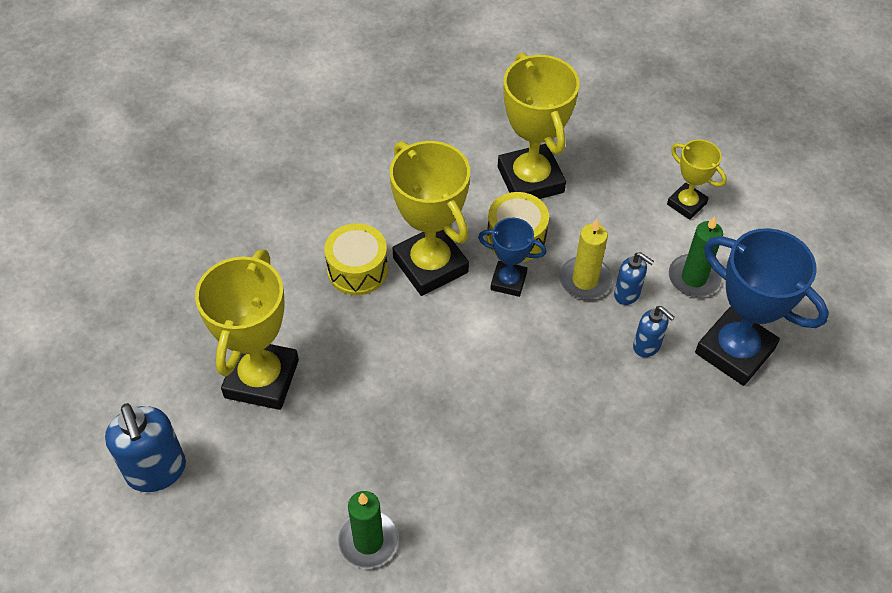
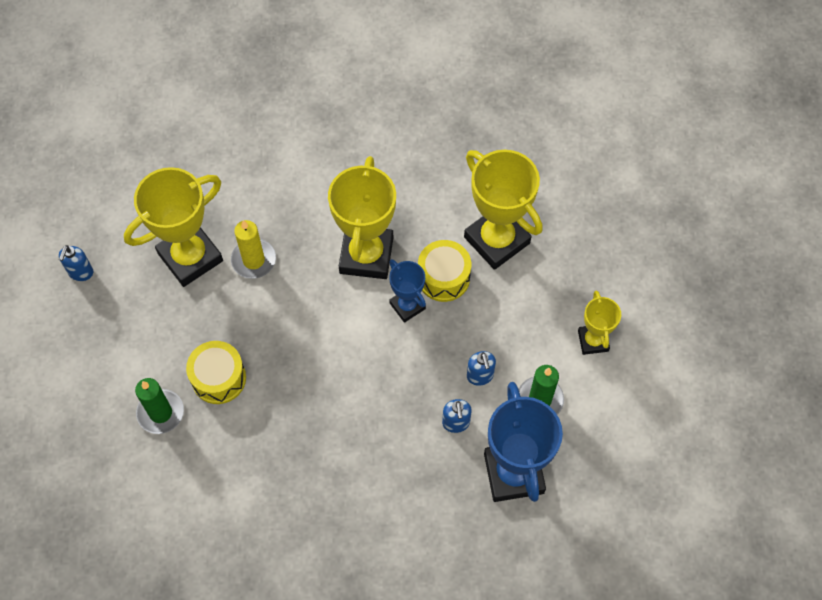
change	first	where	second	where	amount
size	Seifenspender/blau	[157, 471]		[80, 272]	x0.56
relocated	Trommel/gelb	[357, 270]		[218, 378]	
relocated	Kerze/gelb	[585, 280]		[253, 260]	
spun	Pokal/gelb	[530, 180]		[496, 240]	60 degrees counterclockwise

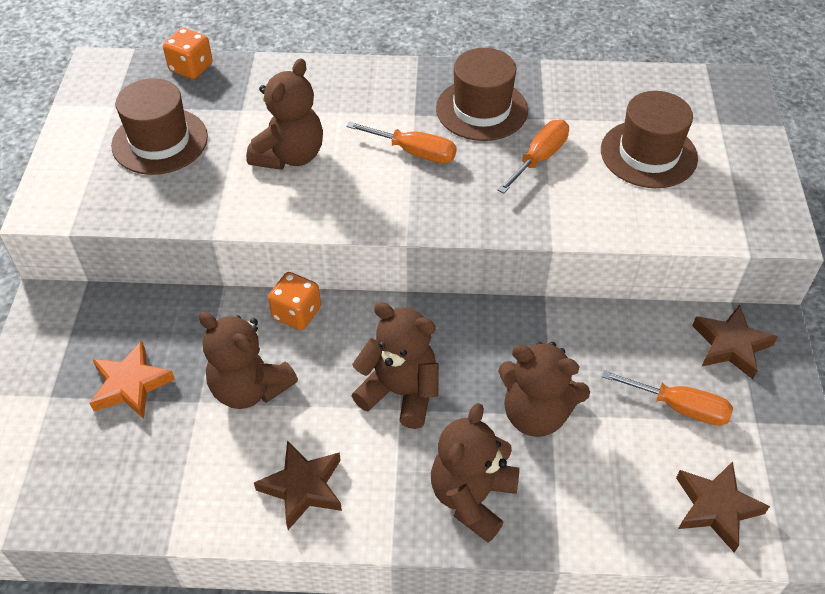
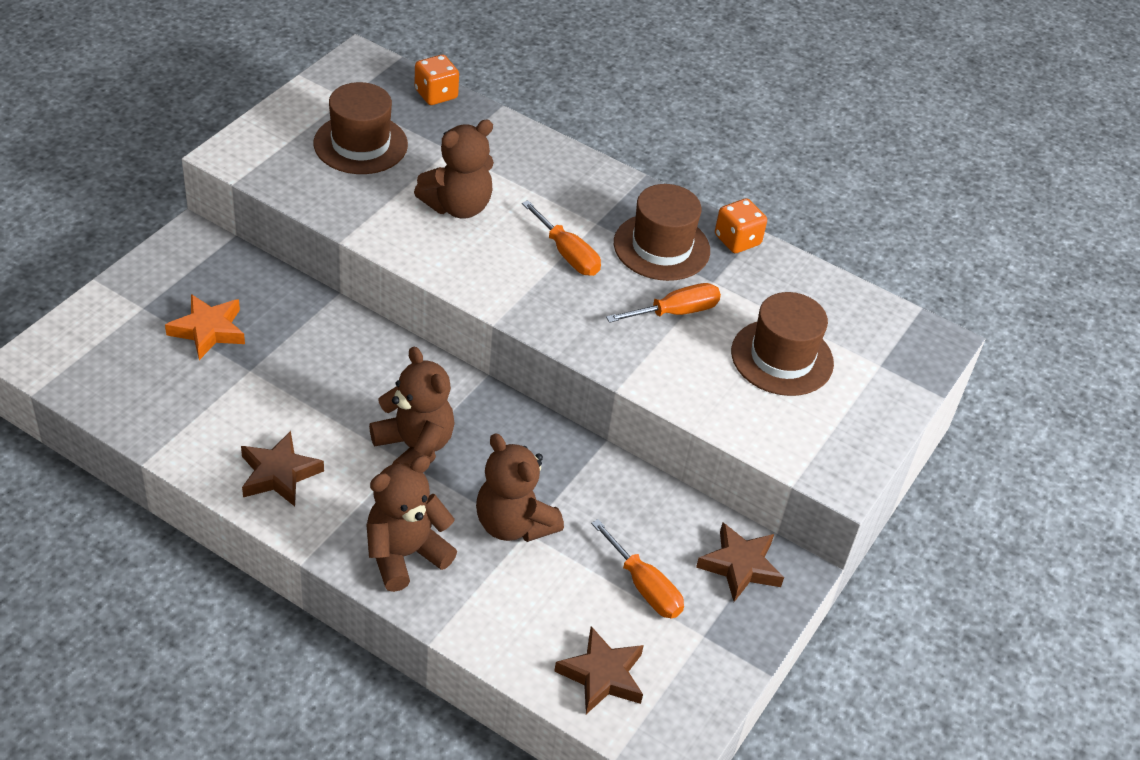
change	first	where	second	where	amount
relocated	Spielwürfel/orange	[296, 313]		[737, 240]	
missing	Teddybär/braun	[250, 388]			

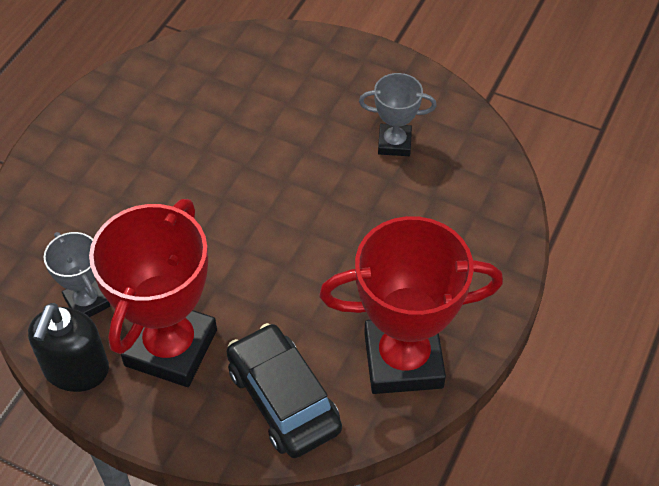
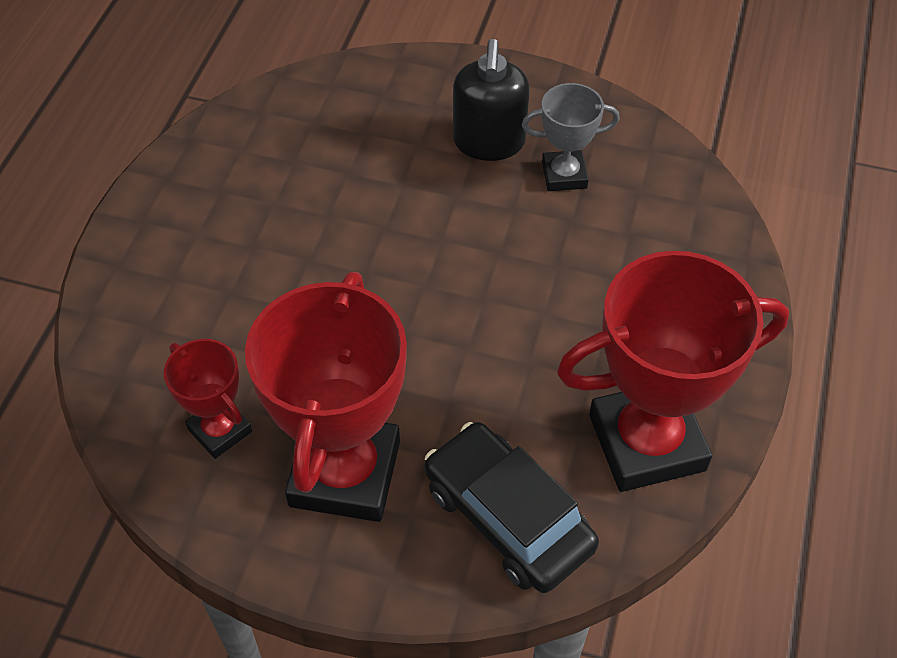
change	first	where	second	where	amount
colour	Pokal/grau	[87, 302]	Pokal/rot	[220, 430]	
relocated	Seifenspender/schwarz	[76, 370]		[489, 142]	

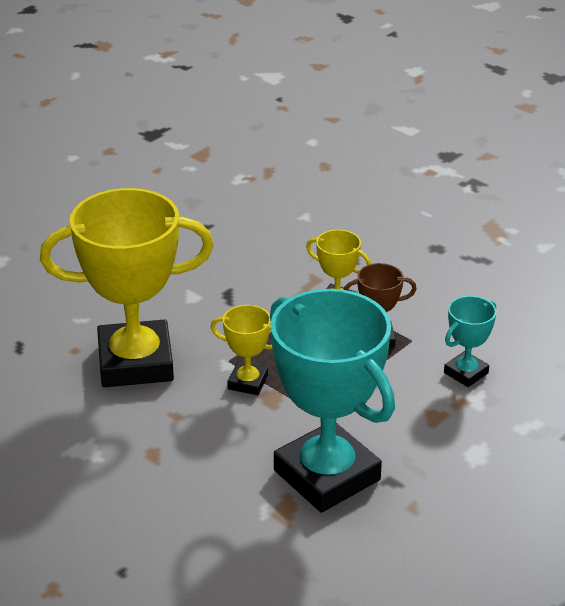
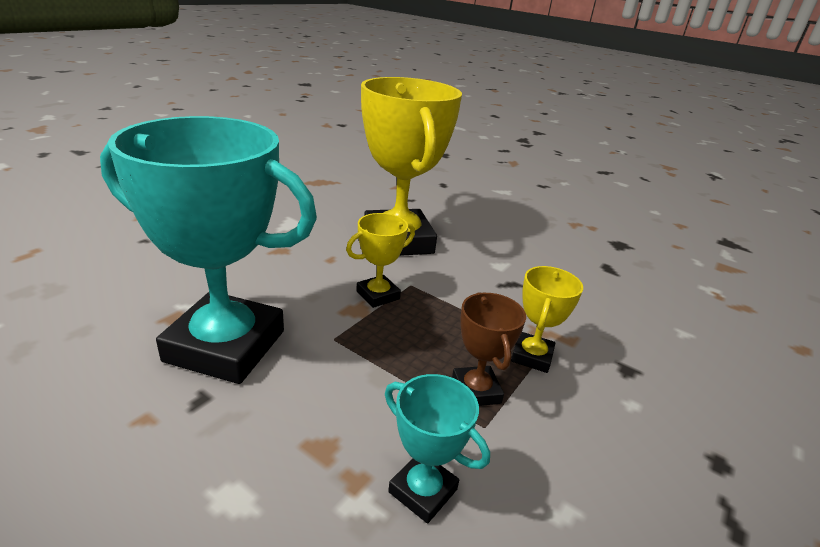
change	first	where	second	where	amount
spun	Pokal/türkis	[327, 475]		[225, 346]	60 degrees clockwise
spun	Pokal/gelb	[247, 382]		[378, 295]	45 degrees clockwise

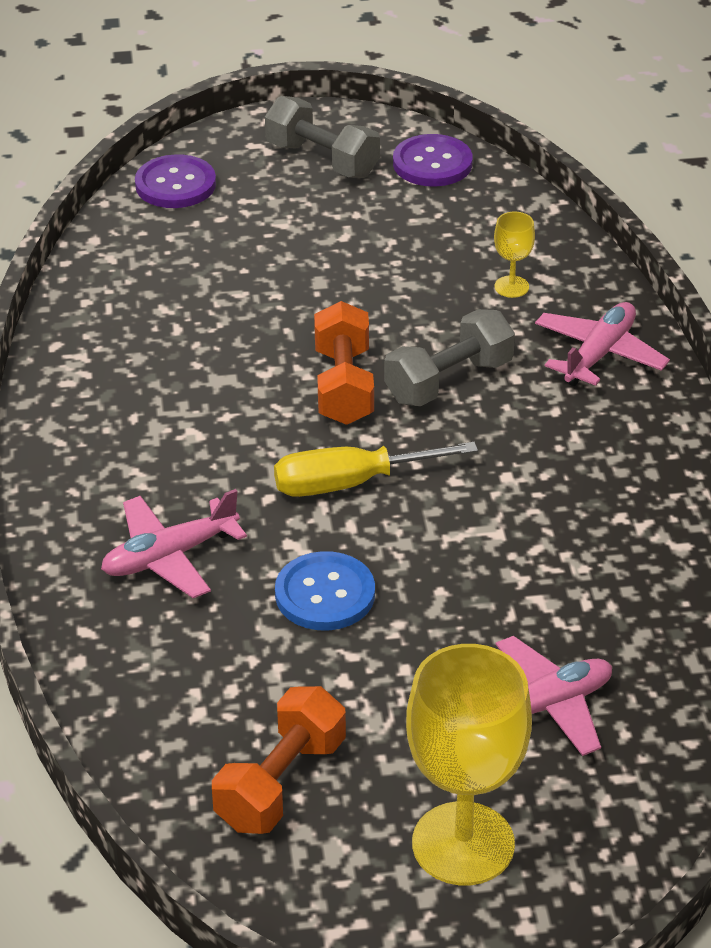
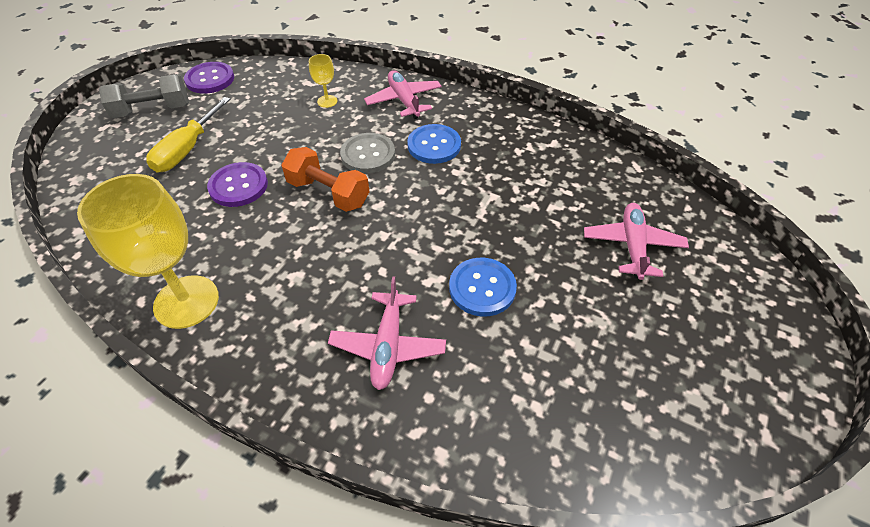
change	first	where	second	where	amount
relocated	Kelch/gelb	[463, 844]		[186, 302]	
relocated	Schraubenzieher/gelb	[350, 483]		[187, 149]	
relocated	Knopf/lila	[175, 184]		[238, 186]	
exchanged	Hantel/grau	[448, 381]	Knopf/grau	[368, 155]	
appeared			Knopf/blau	[434, 145]	
missing	Hantel/orange	[281, 783]			

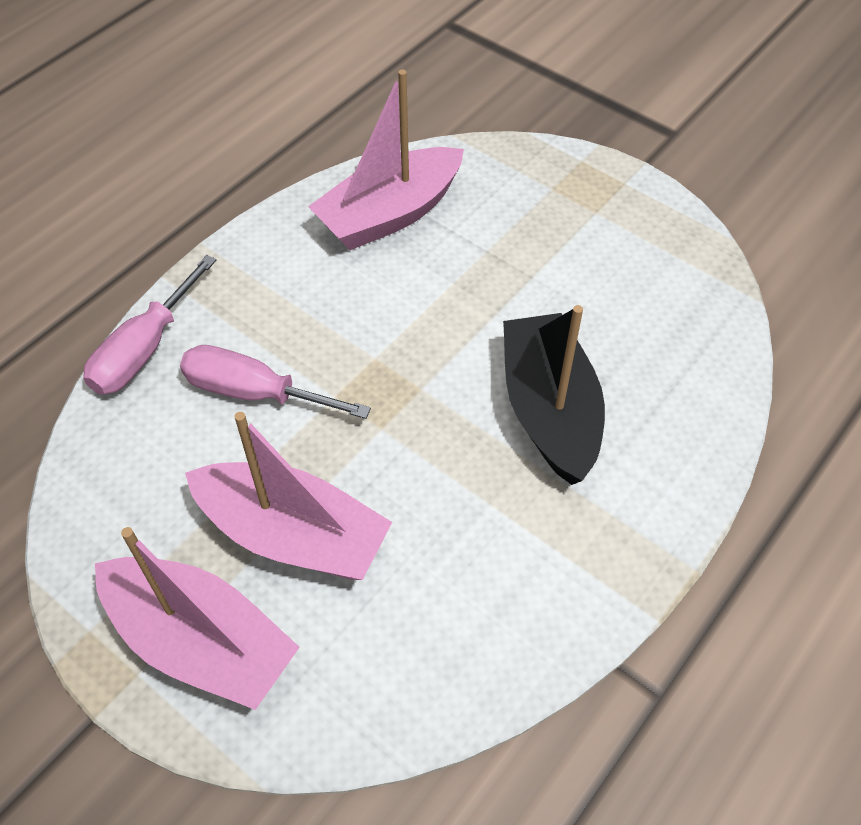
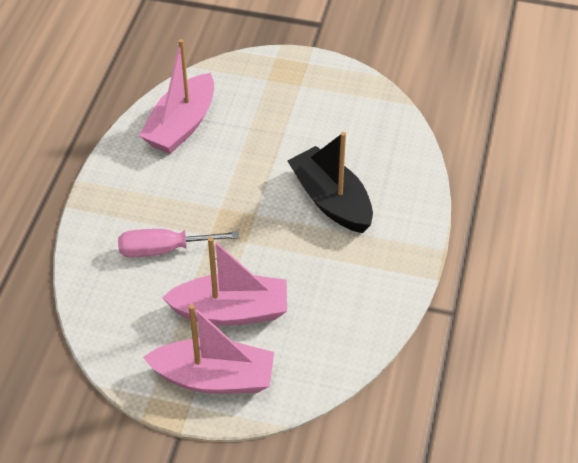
change	first	where	second	where	amount
missing	Schraubenzieher/rosa	[144, 349]			

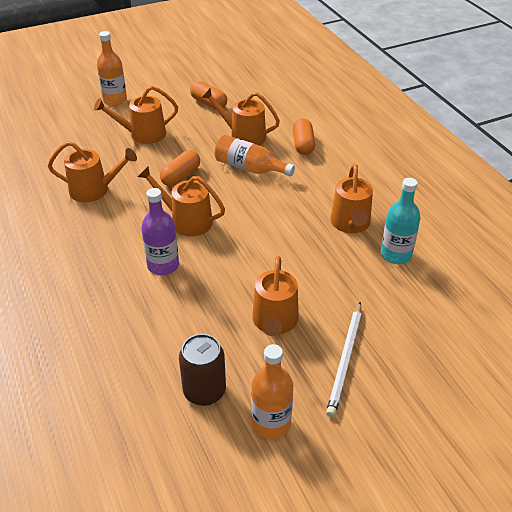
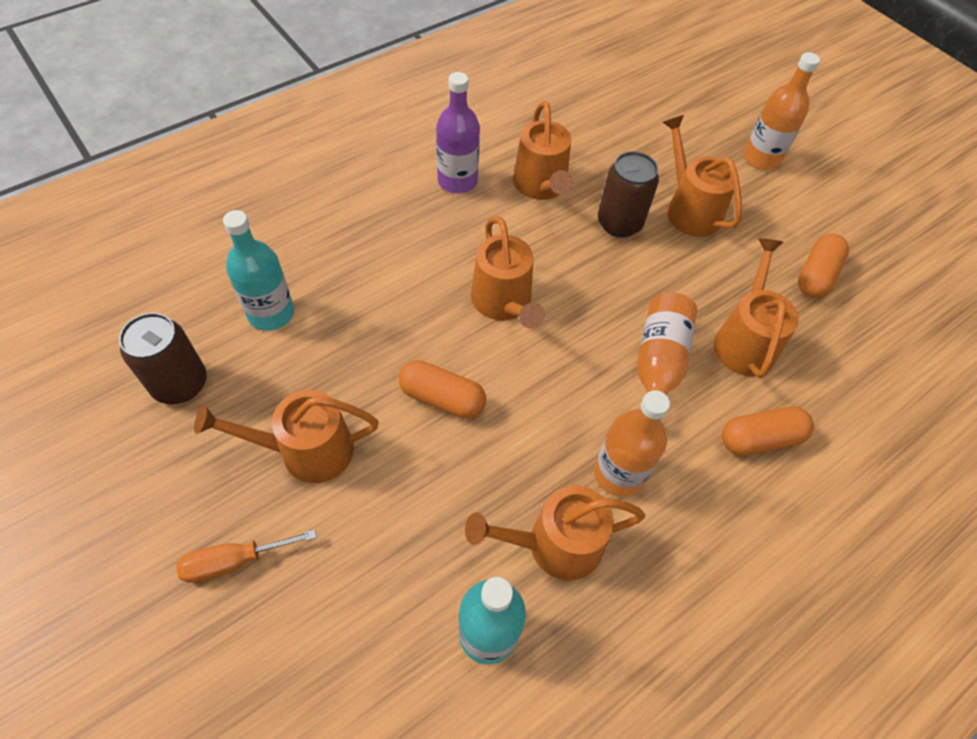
change	first	where	second	where	amount
exchanged	Bleistift/weiß	[345, 360]	Schraubenzieher/orange	[234, 561]	
appeared			Flasche/türkis	[271, 313]	
relocated	Kapsel/orange	[181, 176]		[442, 398]	
relocated	Flasche/lila	[163, 265]		[457, 181]	
spun	Gießkanne/orange	[187, 221]		[503, 303]	150 degrees clockwise
relocated	Flasche/orange	[271, 423]		[618, 473]	
appeared			Dose/braun	[619, 223]	

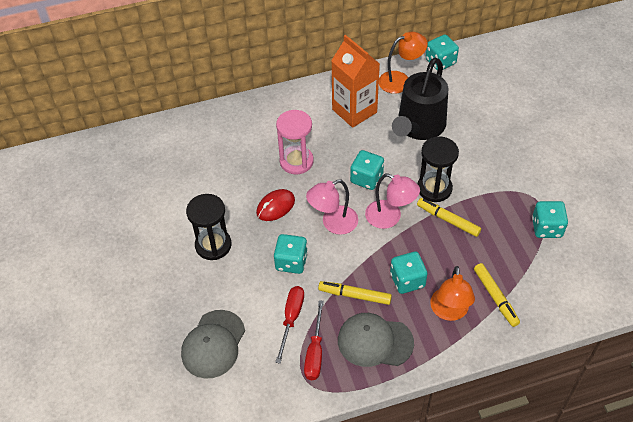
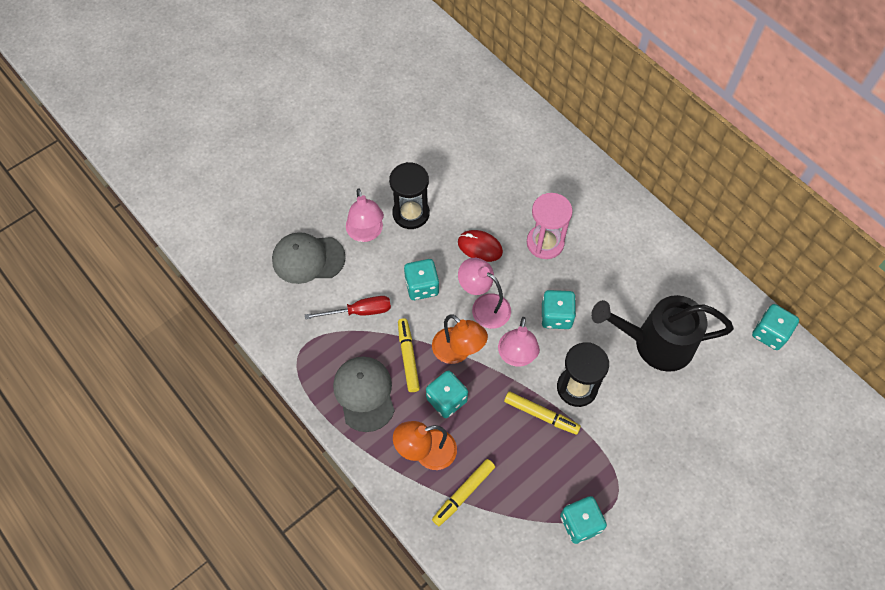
change	first	where	second	where	amount
appeared			Lampe/rosa	[366, 233]	
relocated	Lampe/orange	[400, 80]		[458, 352]	
spun	Filzstift/gelb	[448, 220]		[541, 415]	105 degrees clockwise
missing	Schraubenzieher/rot	[315, 352]			
missing	Getränkekarton/orange	[354, 111]			

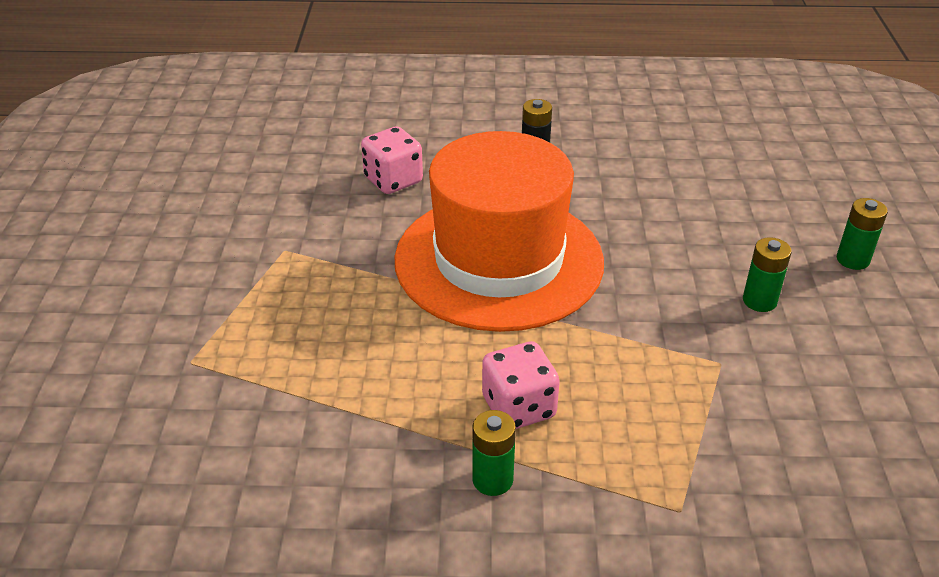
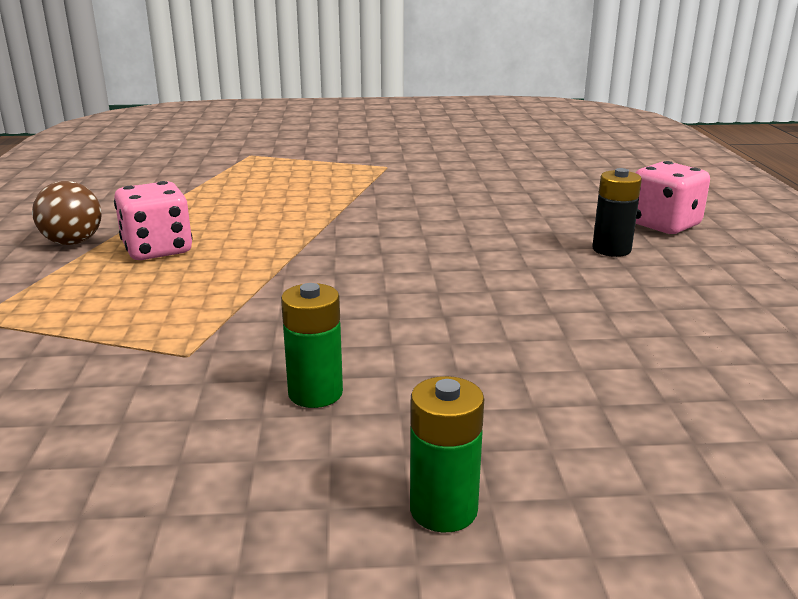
change	first	where	second	where	amount
exchanged	Batterie/grün	[492, 480]	Ball/braun	[73, 242]	
relocated	Spielwürfel/rosa	[393, 180]		[664, 225]	
missing	Hut/orange	[499, 260]			

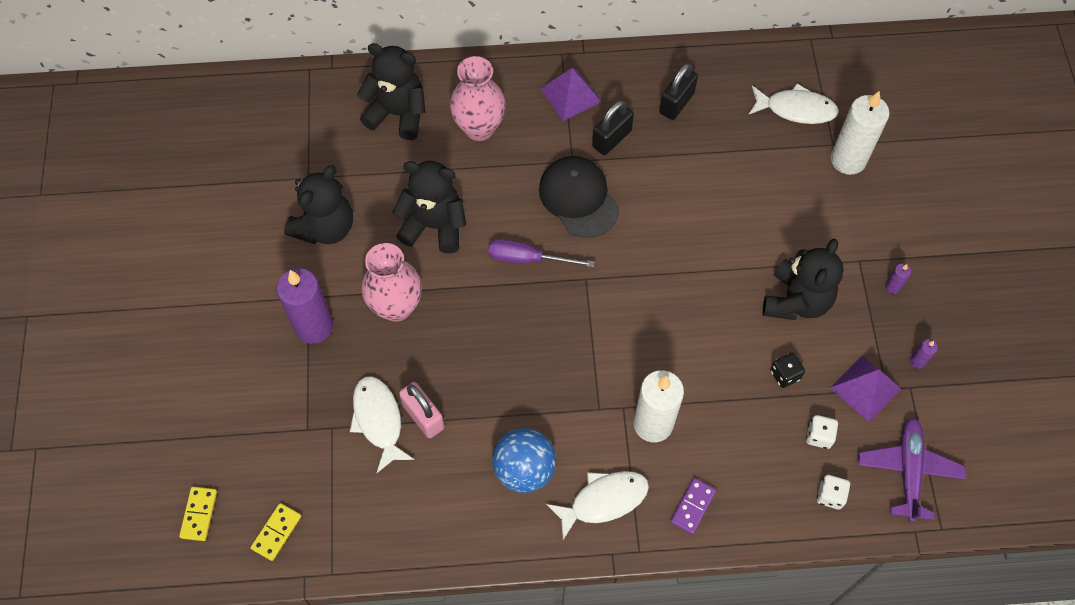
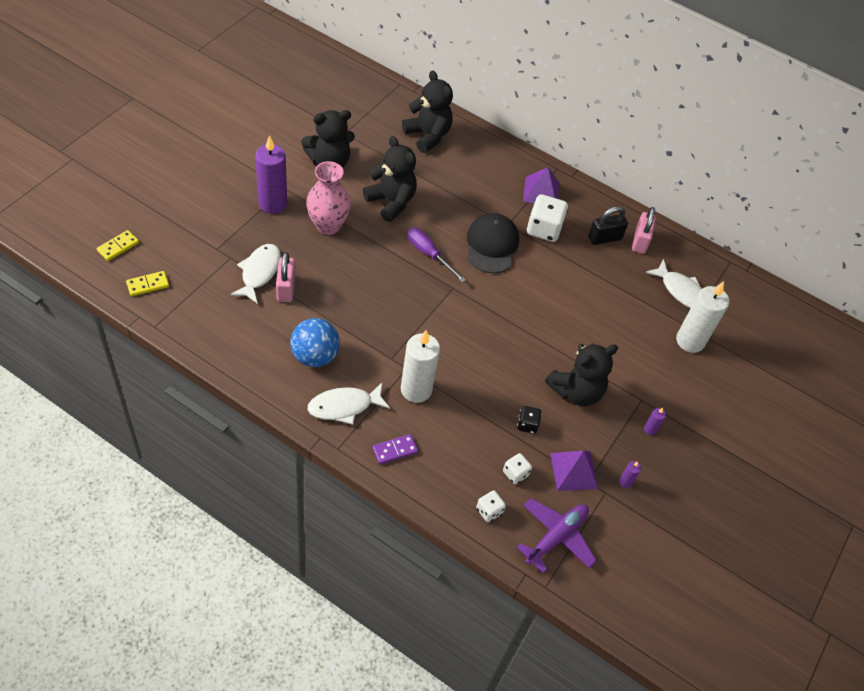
change	first	where	second	where	amount
spun	Fisch/weiß	[603, 500]		[344, 406]	150 degrees clockwise
exchanged	Vorhängeschloss/schwarz	[611, 139]	Spielwürfel/weiß	[544, 229]	
appeared			Vorhängeschloss/rosa	[640, 241]	
missing	Vase/rosa	[479, 128]			

